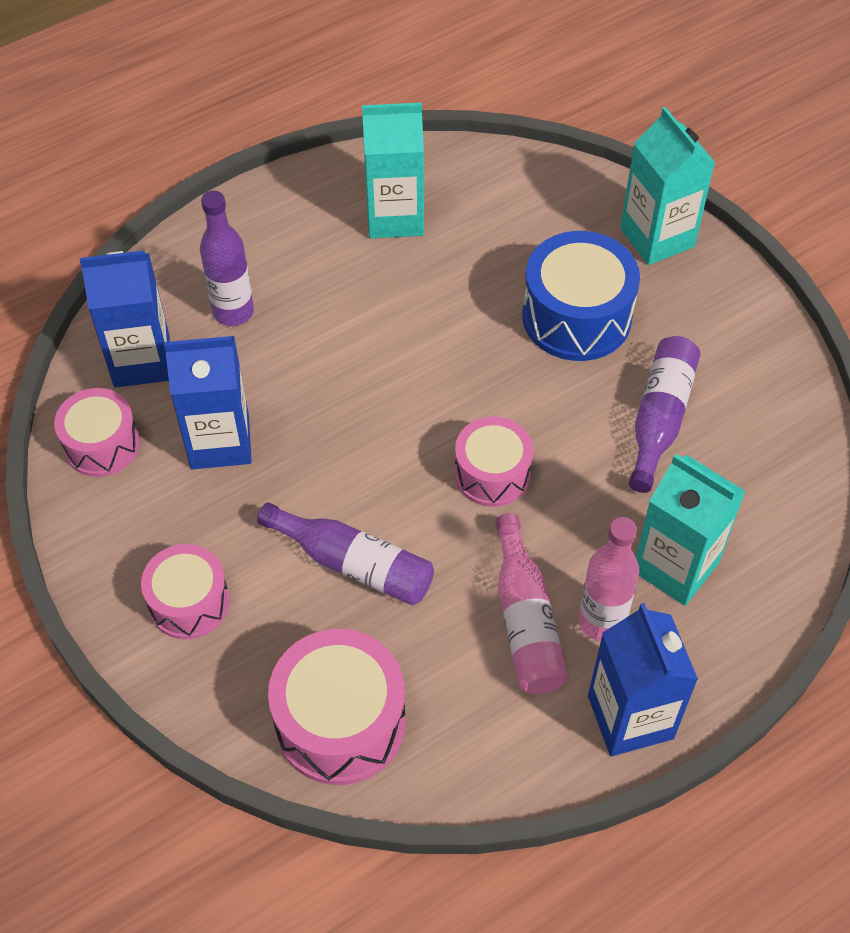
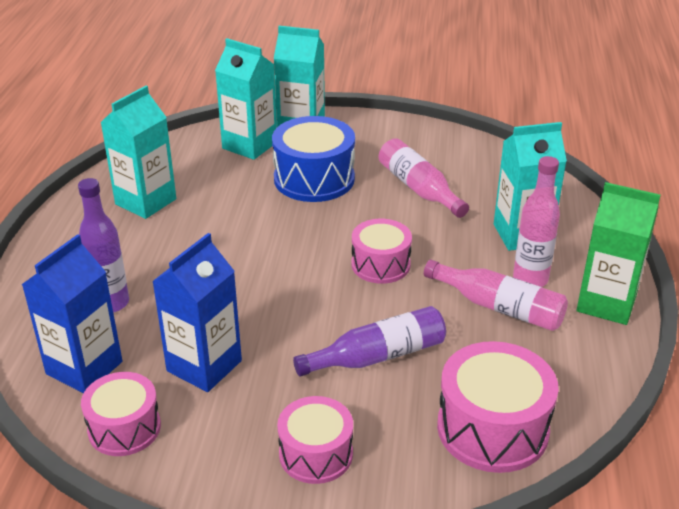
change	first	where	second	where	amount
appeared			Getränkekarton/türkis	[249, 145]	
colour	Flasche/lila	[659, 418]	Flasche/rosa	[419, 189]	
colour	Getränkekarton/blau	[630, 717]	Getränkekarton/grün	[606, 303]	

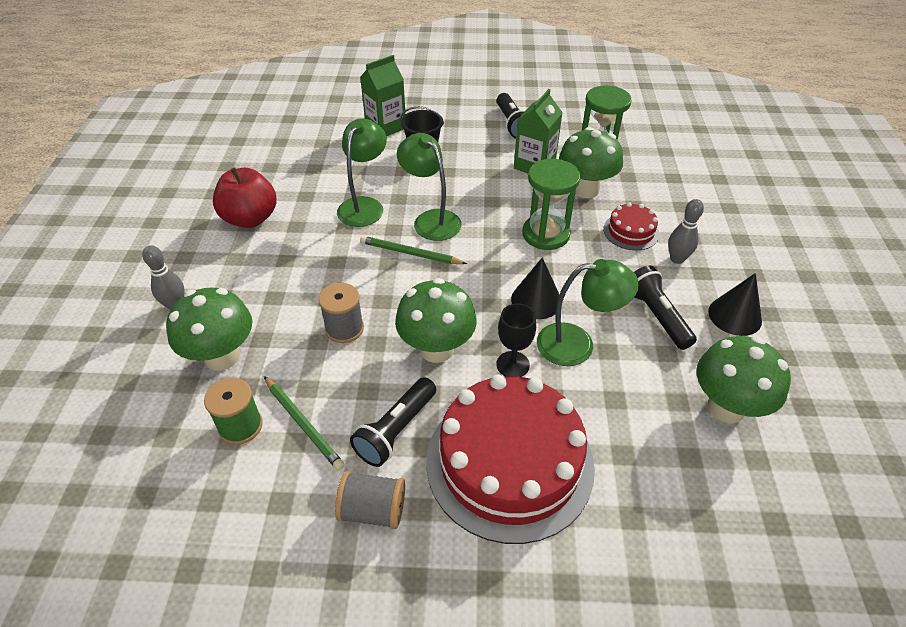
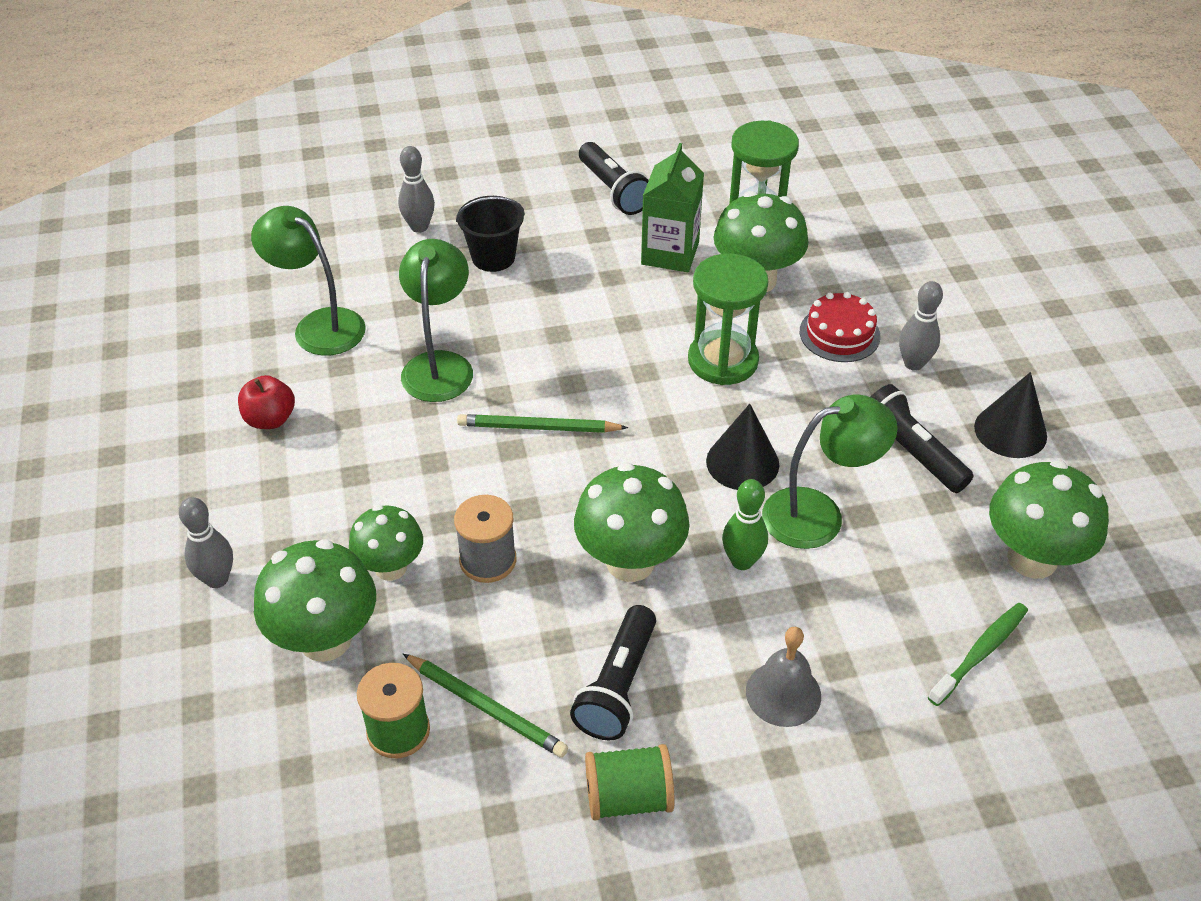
change	first	where	second	where	amount
size	Apfel/rot	[250, 219]		[270, 419]	x0.59
relocated	Lampe/grün	[431, 219]		[319, 325]	
appeared			Pilz/grün	[390, 567]	
exchanged	Getränkekarton/grün	[385, 127]	Bowlingkegel/grau	[419, 227]	
colour	Garnrolle/grau	[373, 510]	Garnrolle/grün	[628, 797]	
exchanged	Kelch/schwarz	[513, 364]	Bowlingkegel/grün	[742, 561]	
exchanged	Kuchen/rot	[509, 462]	Glocke/grau	[783, 693]	
appeared			Zahnbürste/grün	[980, 653]	

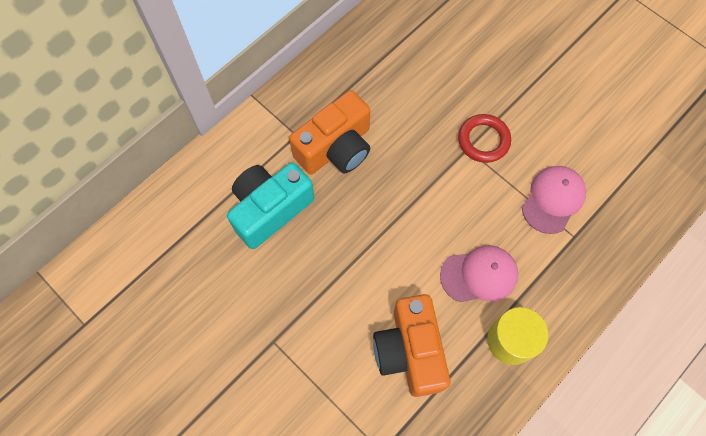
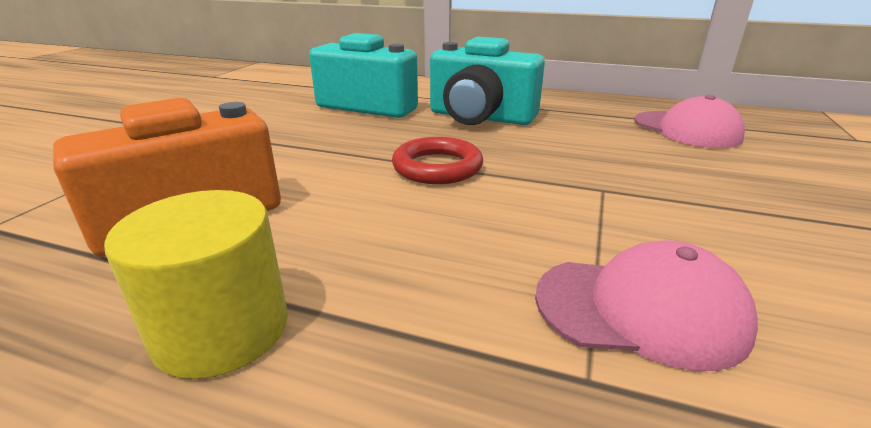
change	first	where	second	where	amount
relocated	Ring/rot	[483, 140]		[437, 167]	
colour	Kamera/orange	[336, 148]	Kamera/türkis	[480, 117]	
relocated	Kappe/rosa	[479, 275]		[686, 130]	

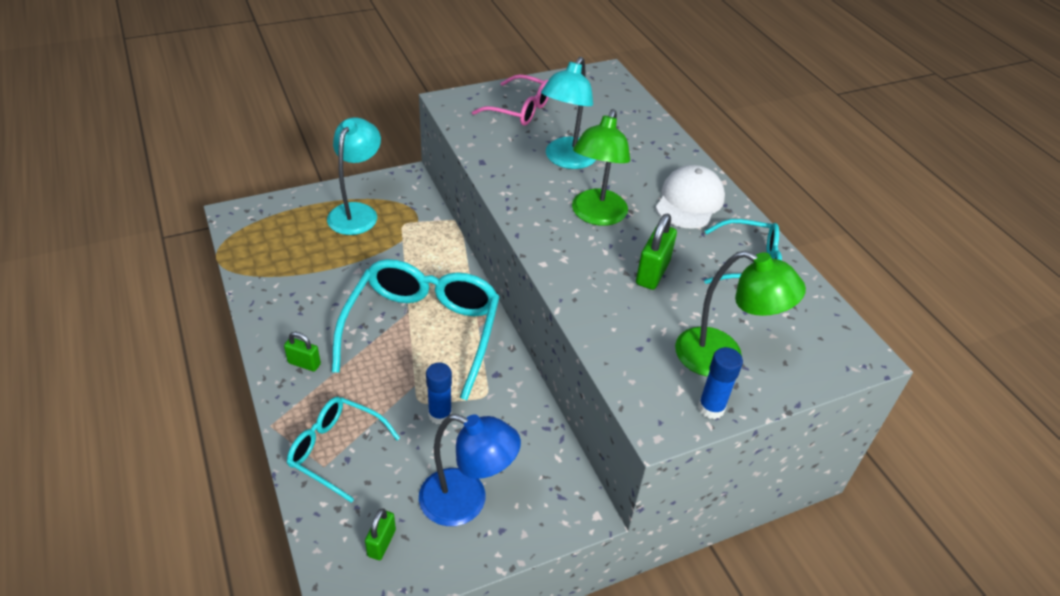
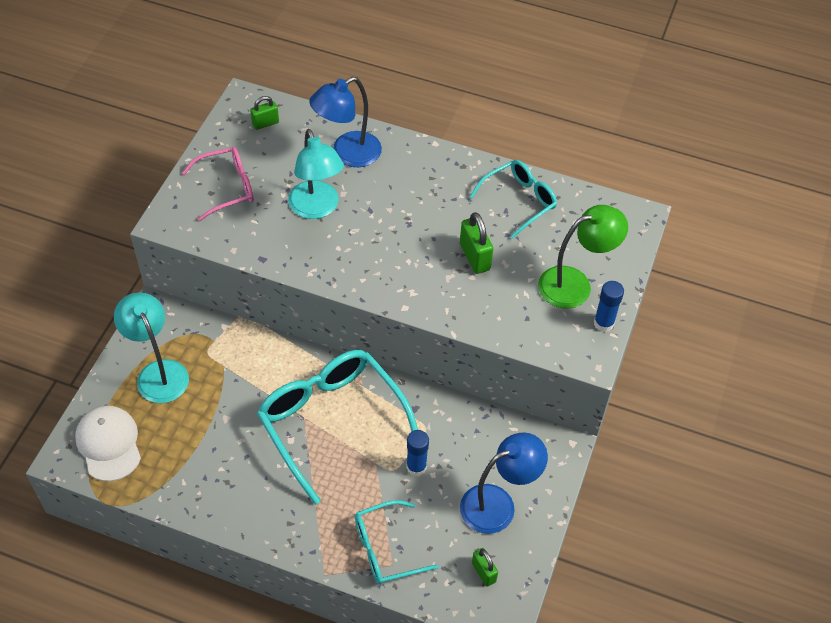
change	first	where	second	where	amount
relocated	Kappe/weiß	[689, 201]		[109, 444]	
relocated	Vorhängeschloss/grün	[304, 363]		[265, 123]	
appeared			Lampe/blau	[347, 154]	
missing	Lampe/grün	[596, 215]			

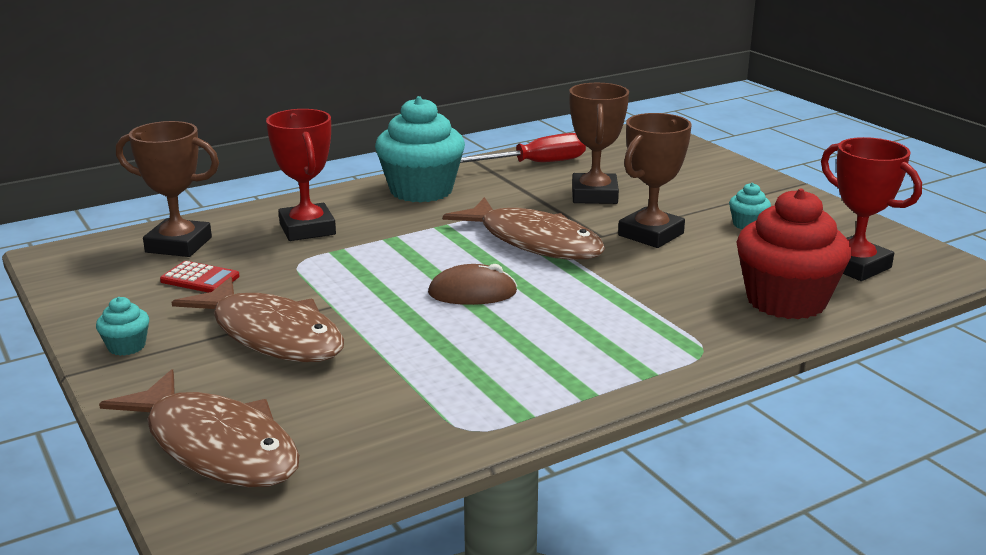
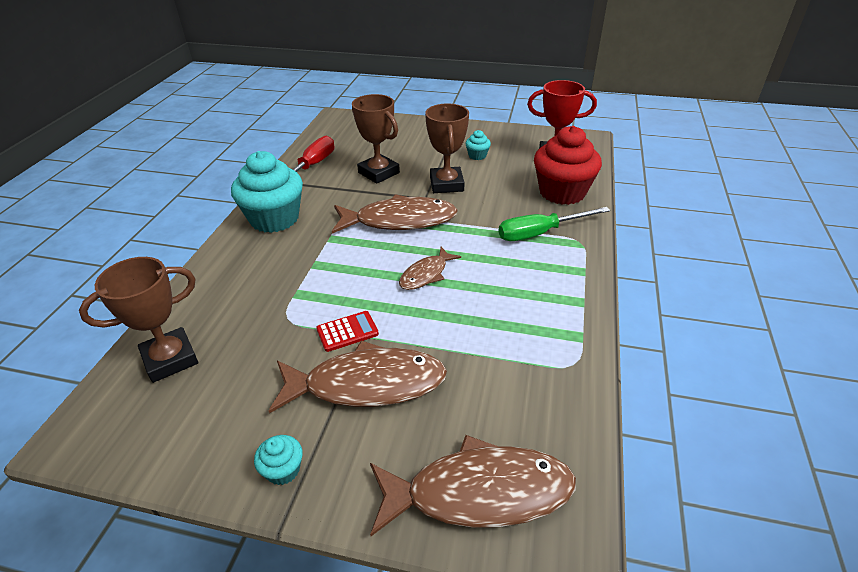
change	first	where	second	where	amount
relocated	Taschenrechner/rot	[200, 279]		[347, 331]	
exchanged	Computermaus/braun	[472, 293]	Fisch/braun	[426, 274]	
appeared			Schraubenzieher/grün	[540, 233]	
missing	Pokal/rot	[307, 229]			

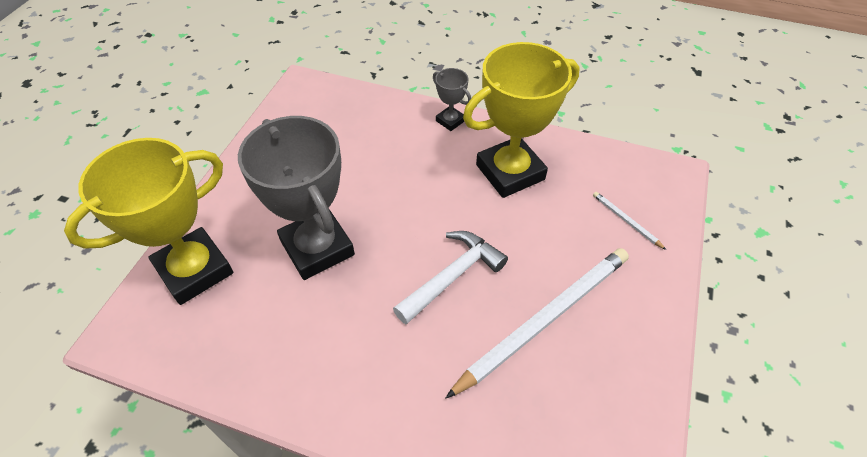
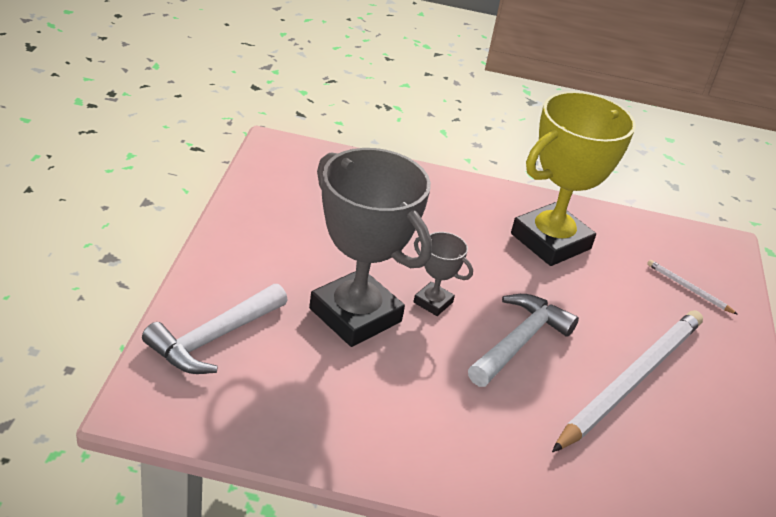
change	first	where	second	where	amount
exchanged	Pokal/gelb	[194, 270]	Hammer/weiß	[214, 338]	
relocated	Pokal/grau	[450, 121]		[433, 302]	

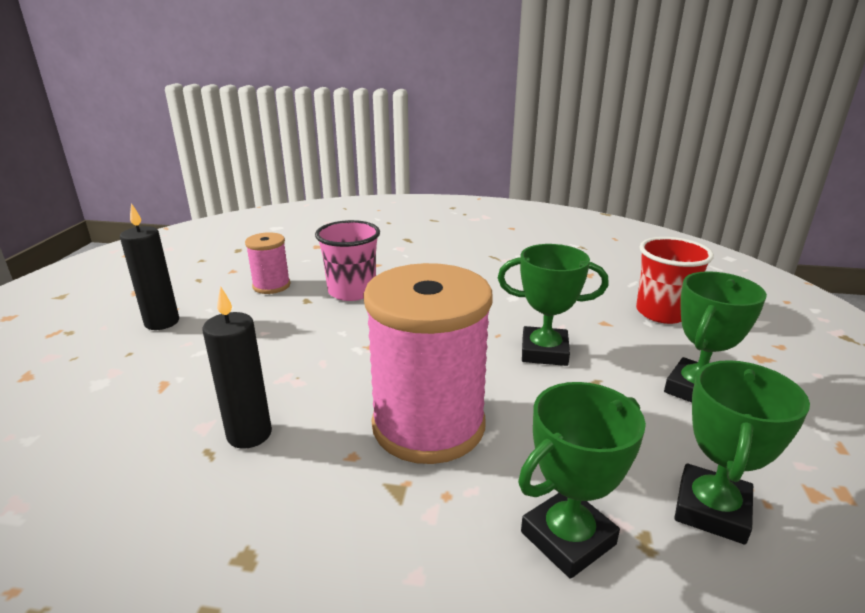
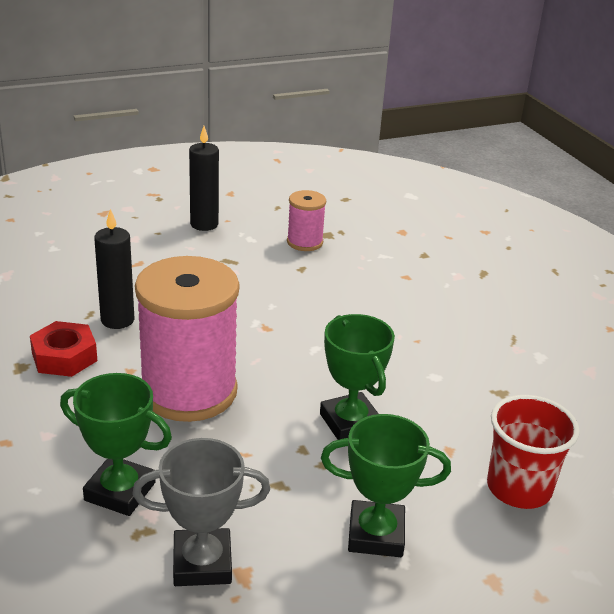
change	first	where	second	where	amount
appeared			Sechskantmutter/rot	[64, 357]	
colour	Pokal/grün	[711, 509]	Pokal/grau	[202, 563]	
missing	Becher/rosa	[352, 291]			

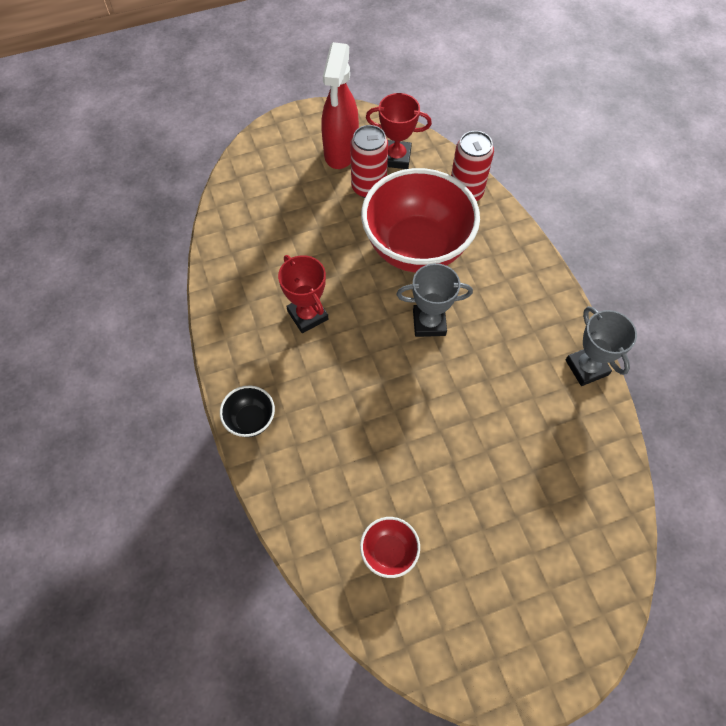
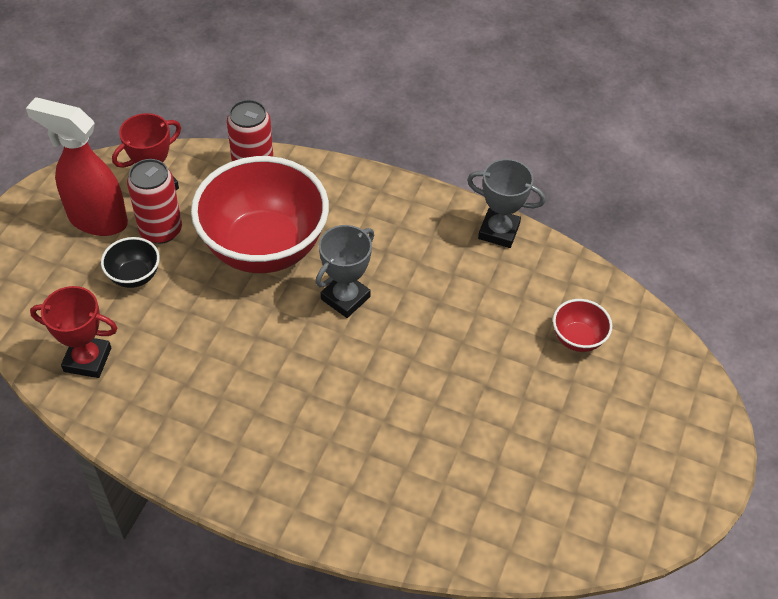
change	first	where	second	where	amount
spun	Sprühflasche/rot	[341, 152]		[97, 220]	150 degrees clockwise
relocated	Pokal/rot	[307, 315]		[87, 359]	
relocated	Schüssel/schwarz	[251, 420]		[134, 276]	
relocated	Schüssel/rot	[389, 552]		[577, 338]	

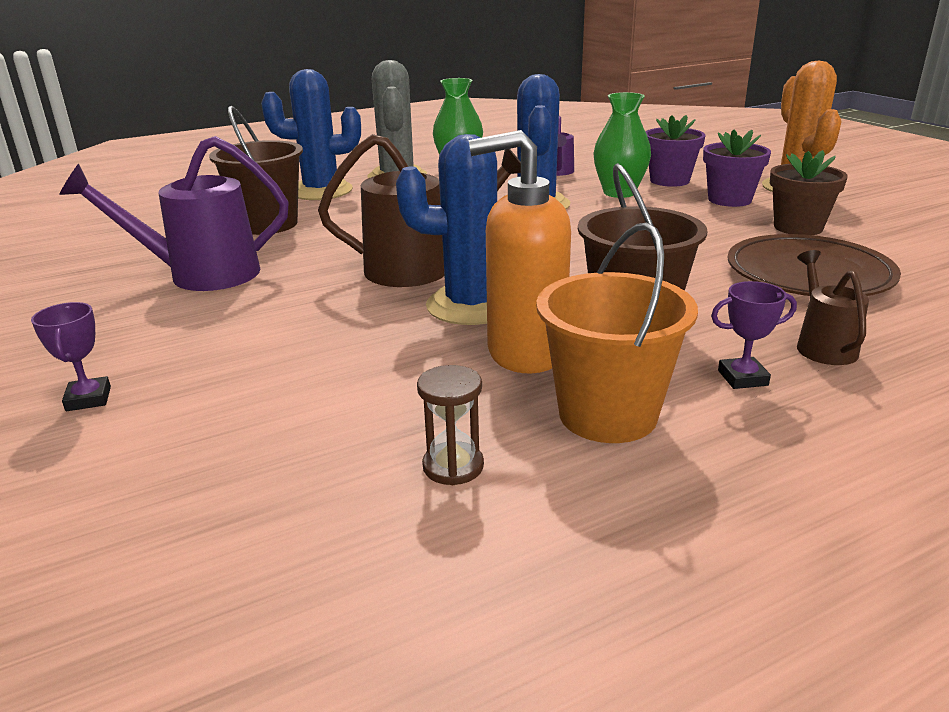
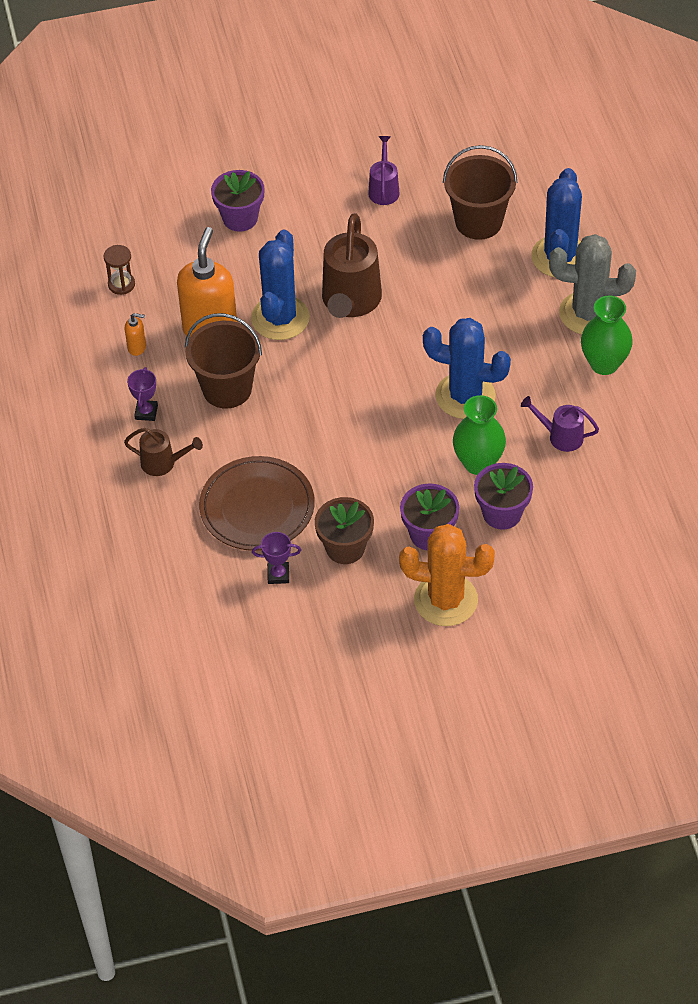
change	first	where	second	where	amount
exchanged	Eimer/orange	[607, 414]	Seifenspender/orange	[137, 347]	
appeared			Blumentopf/lila	[240, 218]	
relocated	Pokal/lila	[88, 399]		[278, 575]	
size	Gießkanne/lila	[200, 275]		[384, 189]	x0.54

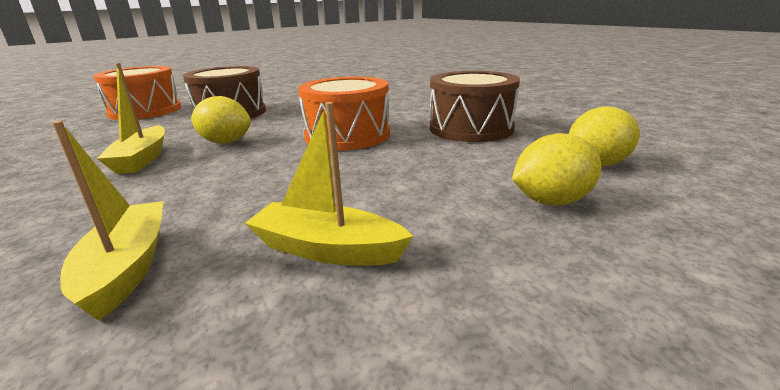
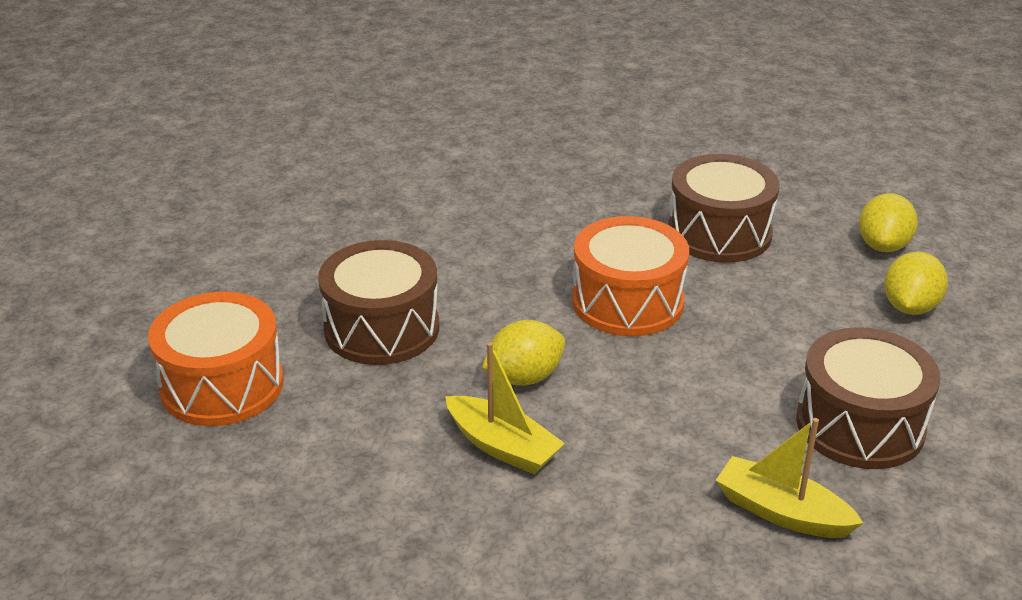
change	first	where	second	where	amount
exchanged	Boot/gelb	[327, 249]	Trommel/braun	[860, 425]	

